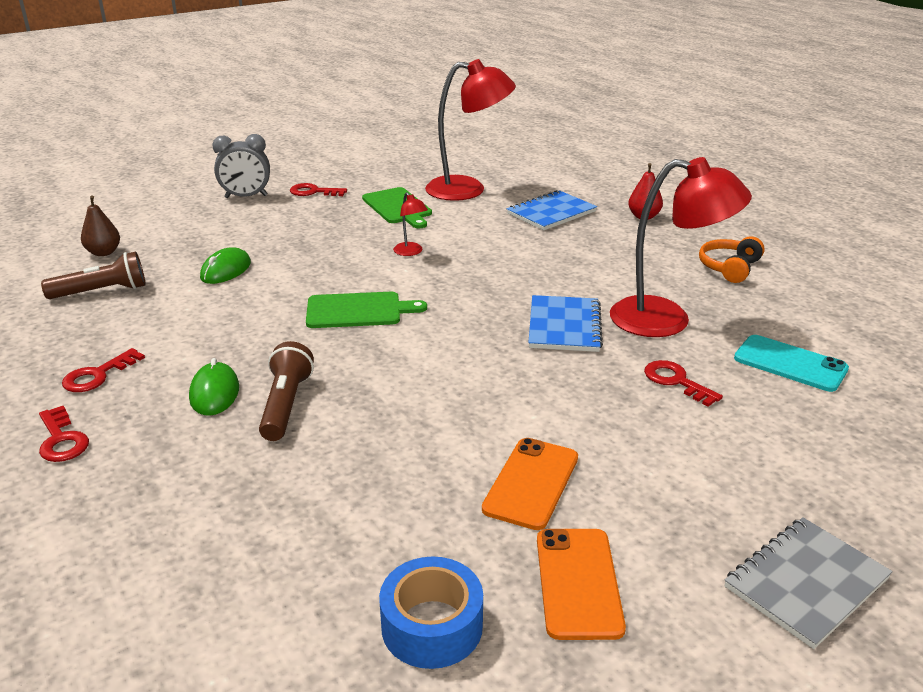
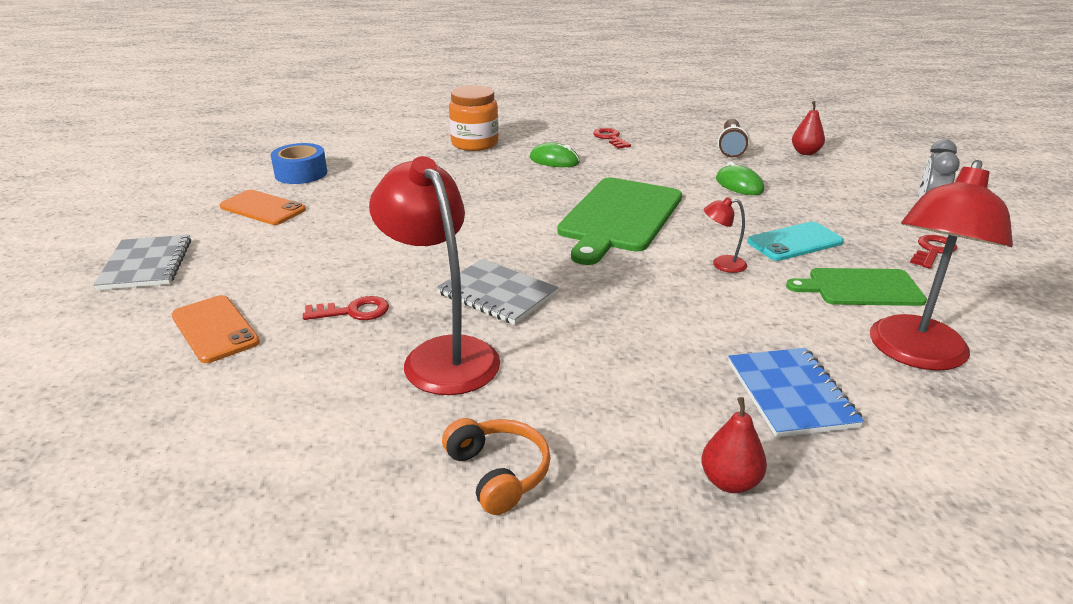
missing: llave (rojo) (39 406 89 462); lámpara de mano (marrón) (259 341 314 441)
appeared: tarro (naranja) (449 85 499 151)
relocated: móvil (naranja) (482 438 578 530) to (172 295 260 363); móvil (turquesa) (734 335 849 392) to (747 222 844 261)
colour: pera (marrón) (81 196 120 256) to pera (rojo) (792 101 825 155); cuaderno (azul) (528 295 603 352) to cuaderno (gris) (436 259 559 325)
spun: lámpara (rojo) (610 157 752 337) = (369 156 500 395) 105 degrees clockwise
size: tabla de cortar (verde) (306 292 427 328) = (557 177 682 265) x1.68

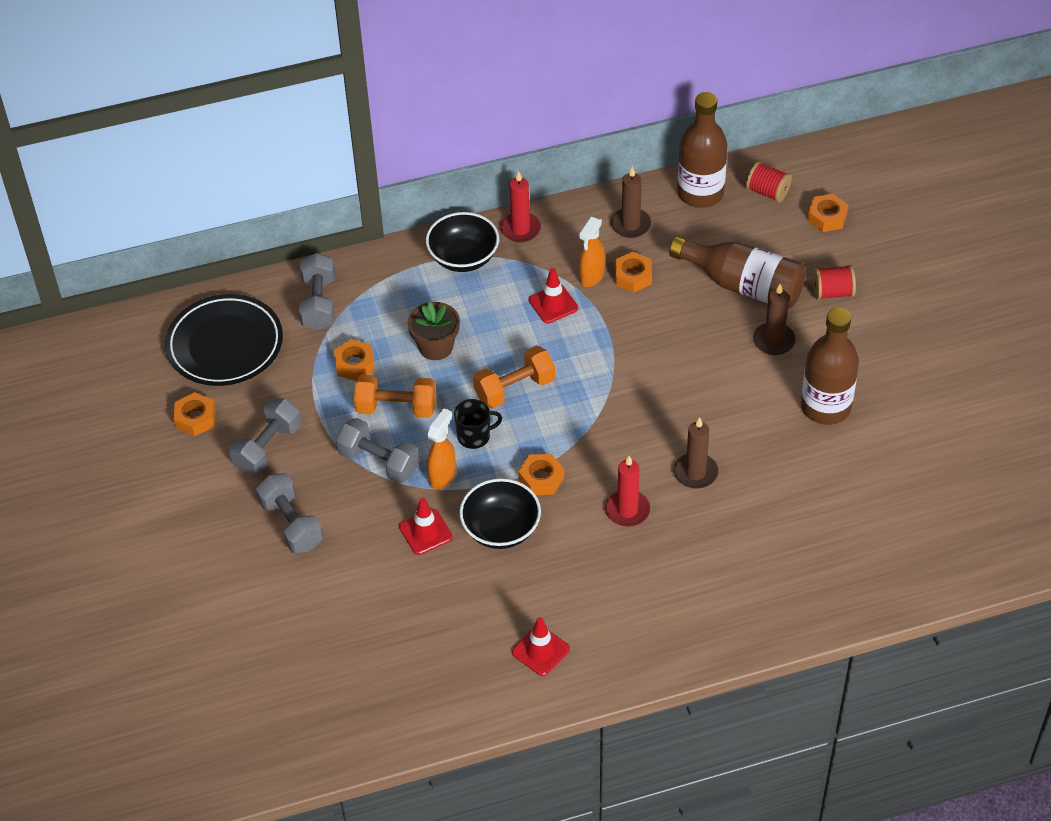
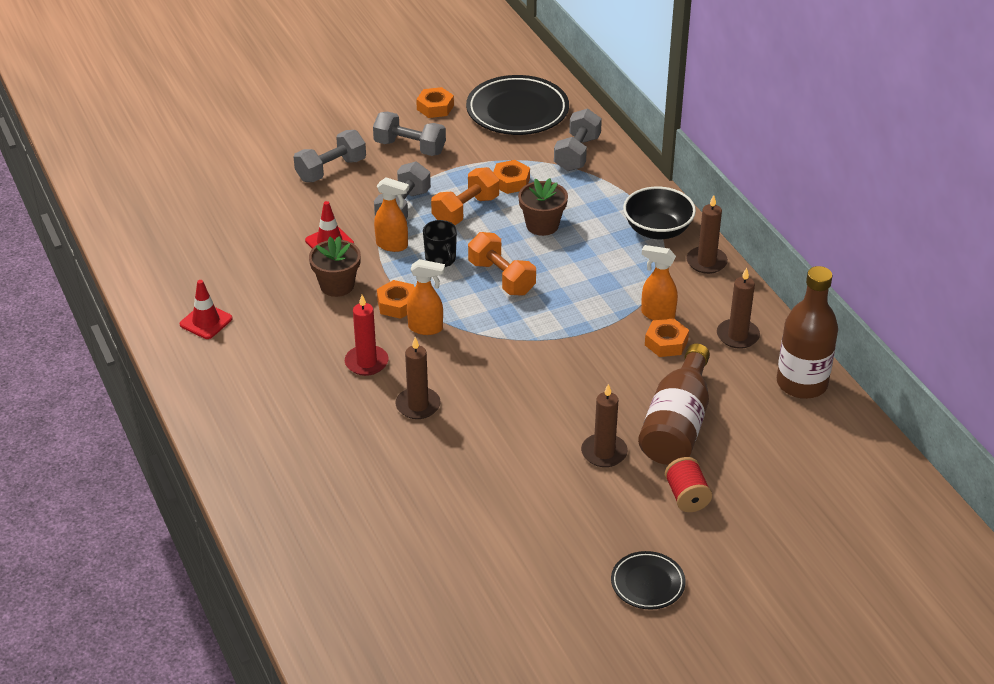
missing: cono de tráfico (rojo) (529 268 578 324); carrete (rojo) (746 161 792 203); botella (marrón) (801 308 859 425); tuerca (naranja) (807 194 848 232)
appeared: pulverizador (naranja) (407 259 445 335); plato (negro) (611 551 685 610)
exchanged: cuenco (negro) (459 478 541 549) to maceta (marrón) (309 236 361 297)
colour: vela (rojo) (500 171 541 242) to vela (marrón) (686 195 728 274)
spun: mancuerna (gris) (299 253 335 330) = (554 108 602 171) 60 degrees counterclockwise; mancuerna (naranja) (354 375 436 418) = (431 167 499 225) 45 degrees clockwise

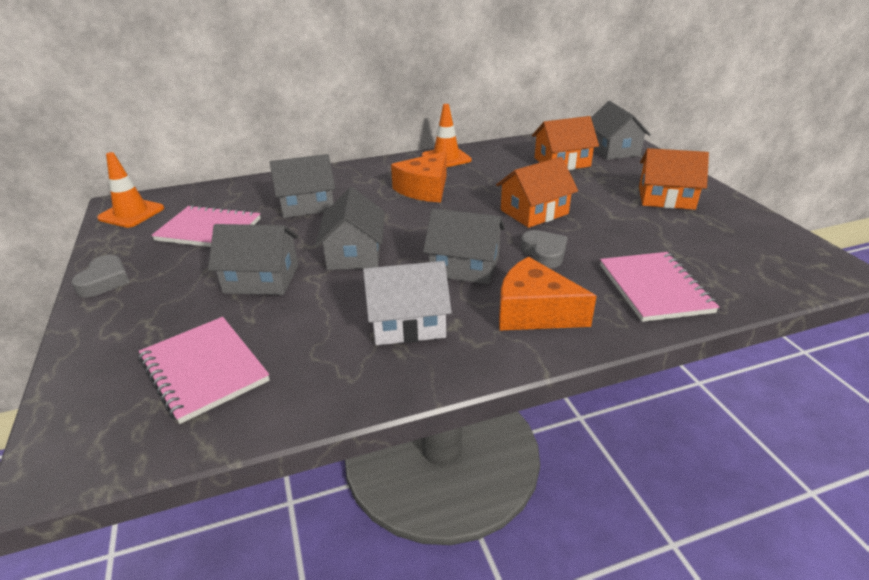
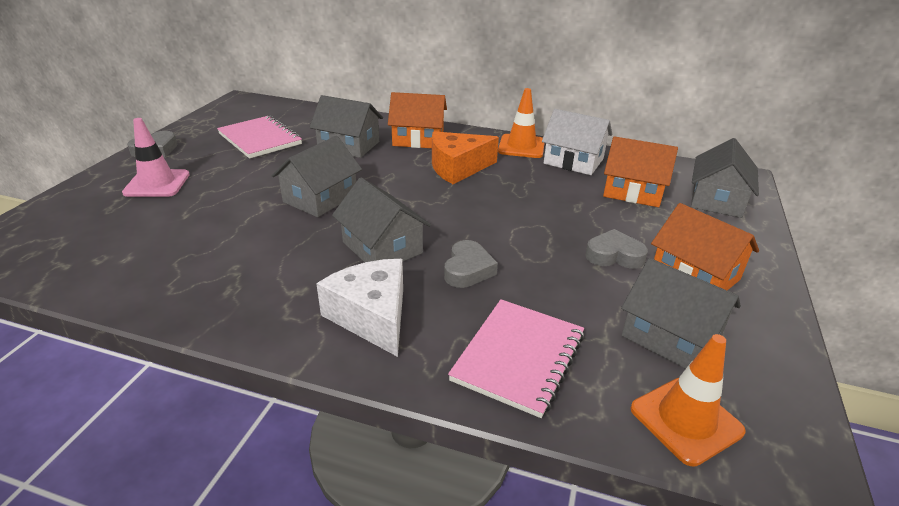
missing: cuaderno (rosa) (139 317 270 424)
appeared: cono de tráfico (rosa) (122 118 190 197); corazón (gris) (585 229 648 269)
relocated: cono de tráfico (naranja) (97 152 164 228) to (631 334 746 467); casa (gris) (208 224 299 295) to (621 258 741 369); casa (blanco) (363 261 452 345) to (542 109 612 175); casa (naranja) (496 157 578 228) to (388 92 447 148)
colour: queso (naranja) (499 257 597 330) to queso (blanco) (316 259 403 357)

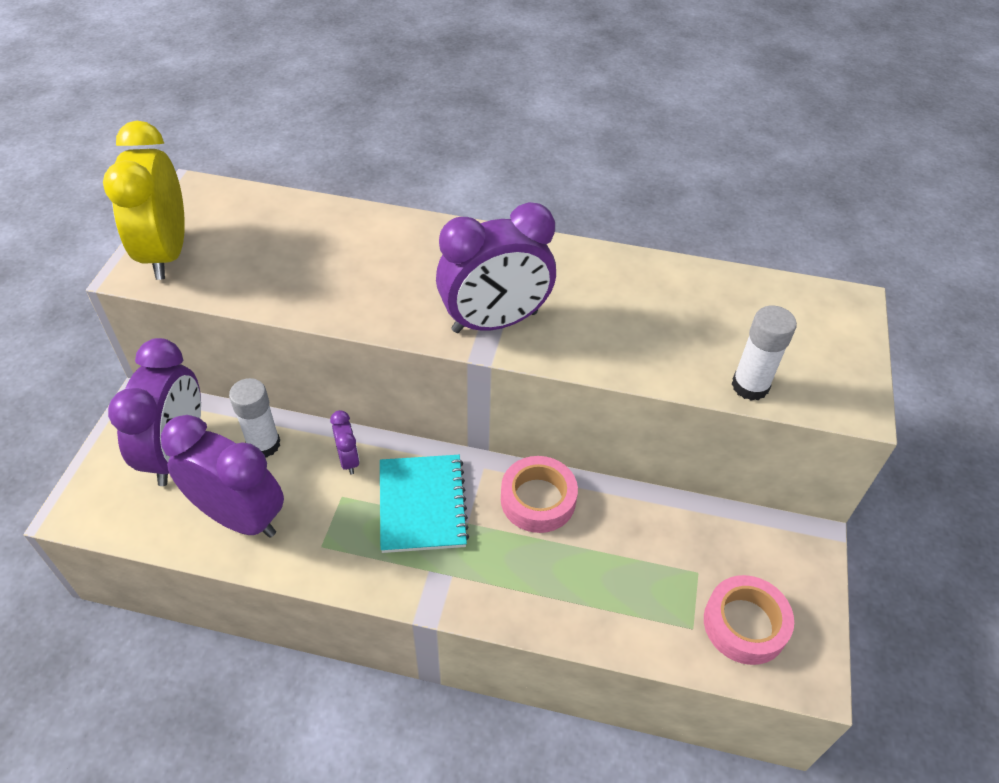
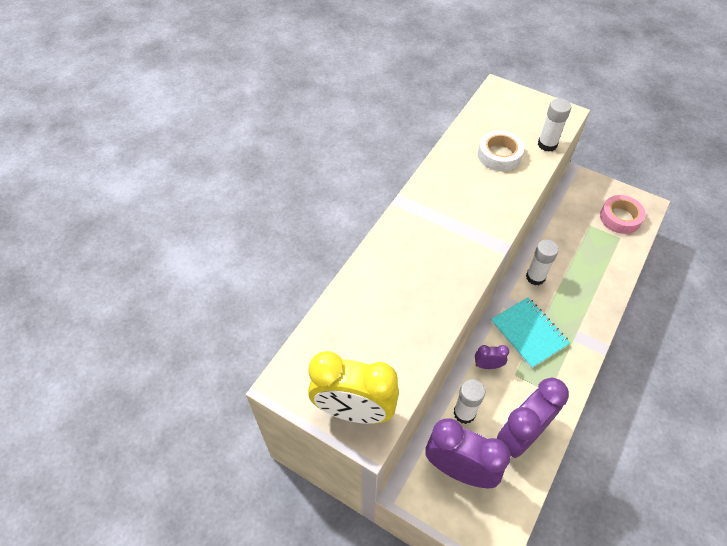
missing: despertador (morado) (436 202 556 333)
appeared: cinta adhesiva (blanco) (478 130 524 171)
exchanged: cinta adhesiva (rosa) (501 456 578 533) to barra de pegamento (blanco) (526 240 559 285)
spun: cuaderno (turquesa) (380 455 469 553) = (491 297 570 369) 45 degrees clockwise

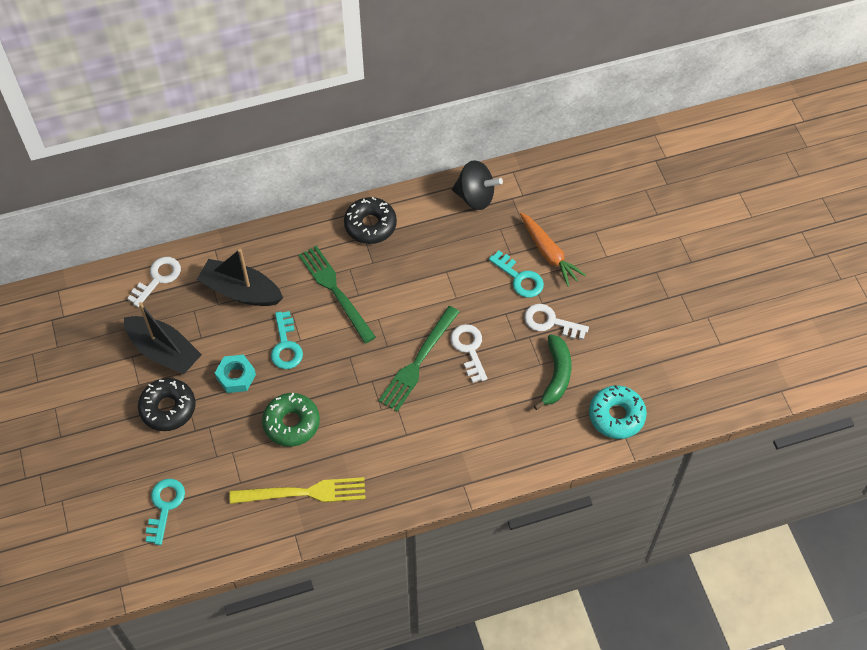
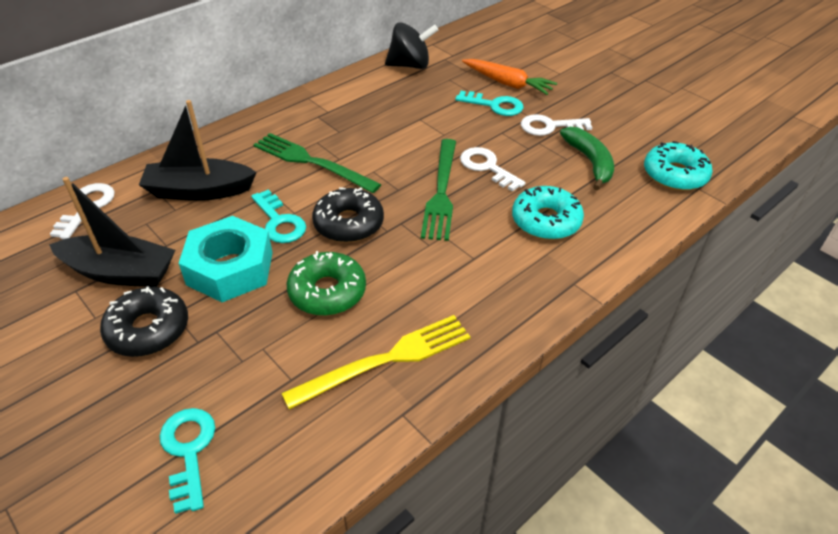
appeared: rosquilla (turquesa) (512 186 584 240)
relocated: rosquilla (negro) (344 197 397 244) to (312 187 384 243)
size: tuerca (turquesa) (215 355 256 393) = (179 216 273 302) x1.69

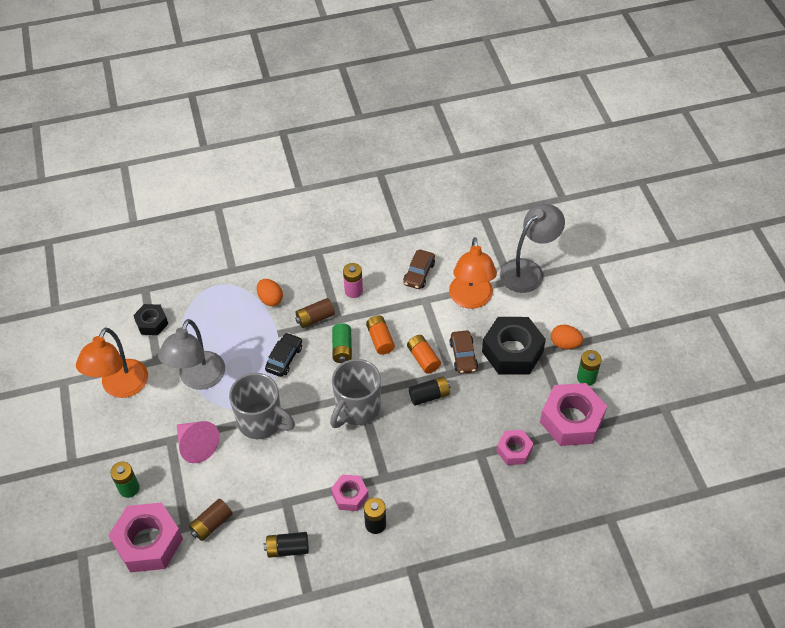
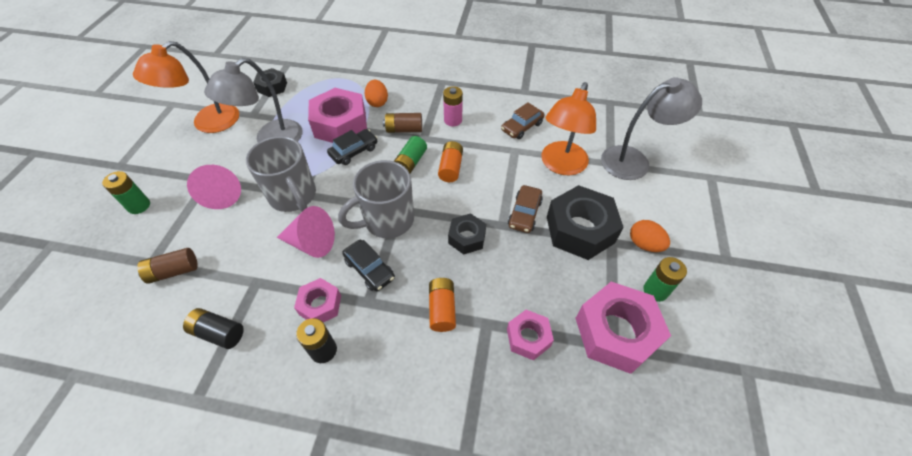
appeared: cono (rosa) (277 206 335 258); coche (negro) (342 240 395 291)
relocated: tuerca (rosa) (108 502 183 573) to (308 88 367 143); pila (naranja) (407 335 441 374) to (429 278 456 332)
exchanged: pila (negro) (409 376 450 406) to tuerca (negro) (448 213 486 255)

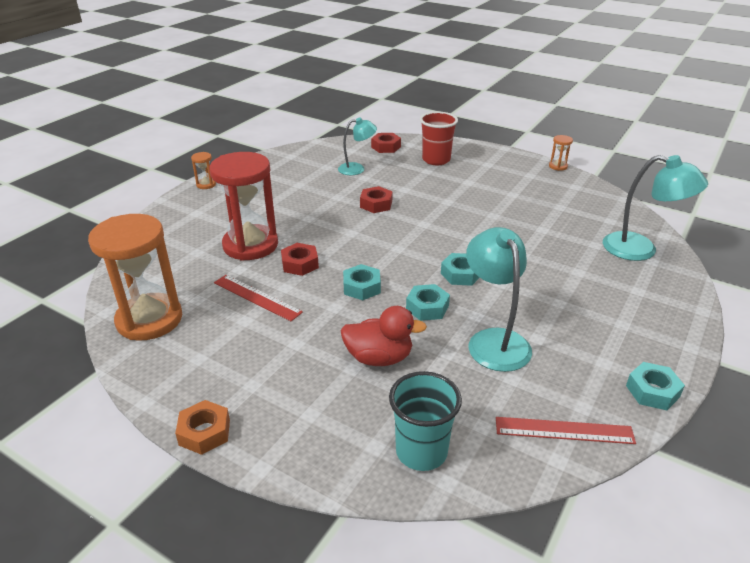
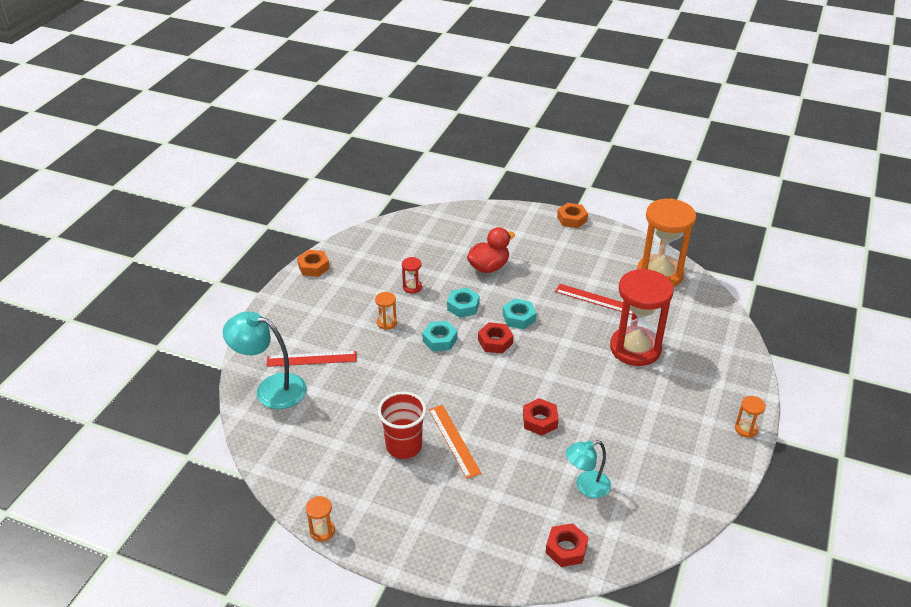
missing: vaso (turquesa) (389 371 462 471)
appeared: reloj de arena (naranja) (375 292 397 330); regla (naranja) (429 405 481 479)
relocated: tuerca (rojo) (281 243 319 276) to (478 322 513 354); vaso (rojo) (420 112 458 165) to (378 392 427 459); regla (rojo) (496 417 636 444) to (267 351 356 367)
exchanged: lámpara (turquesa) (466 227 532 372) to reloj de arena (rojo) (402 257 422 294)
colour: tuerca (turquesa) (626 362 685 410) to tuerca (naranja) (297 250 330 277)
spun: pato (rojo) (340 306 427 366) = (467 227 515 273) 150 degrees clockwise

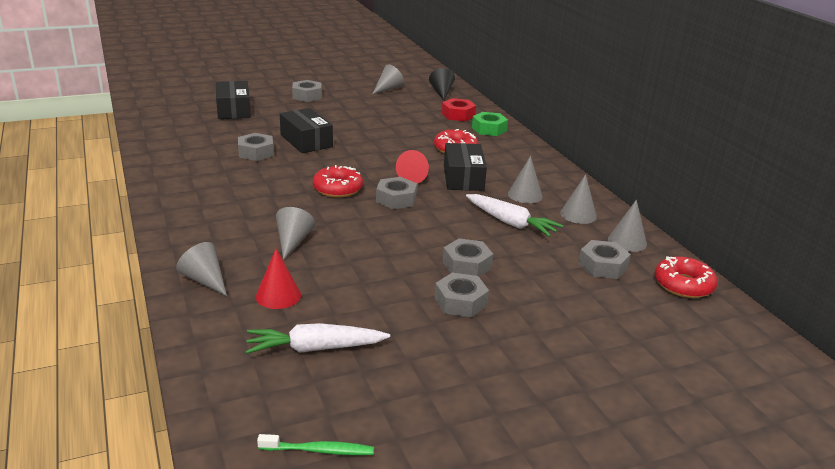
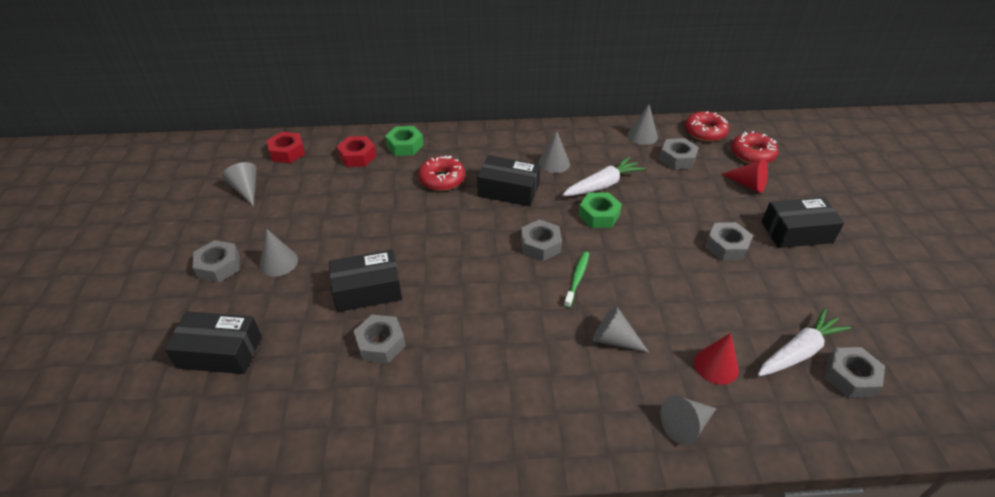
appeared: tuerca (verde) (578 192 622 228); caja (negro) (762 197 844 248)
relocated: cepillo de dientes (verde) (257 434 374 455) to (564 251 589 308); rosquilla (rojo) (313 165 363 198) to (731 131 778 164); cono (rojo) (396 150 429 184) to (721 159 768 193); tuerca (gris) (443 238 493 277) to (825 347 885 398); cono (gris) (560 174 597 224) to (260 229 298 277)
exchanged: cono (negro) (429 68 455 100) to tuerca (rojo) (267 132 305 163)
spun: zanahoria (blanco) (246 323 390 354) = (758 308 851 376) 135 degrees counterclockwise

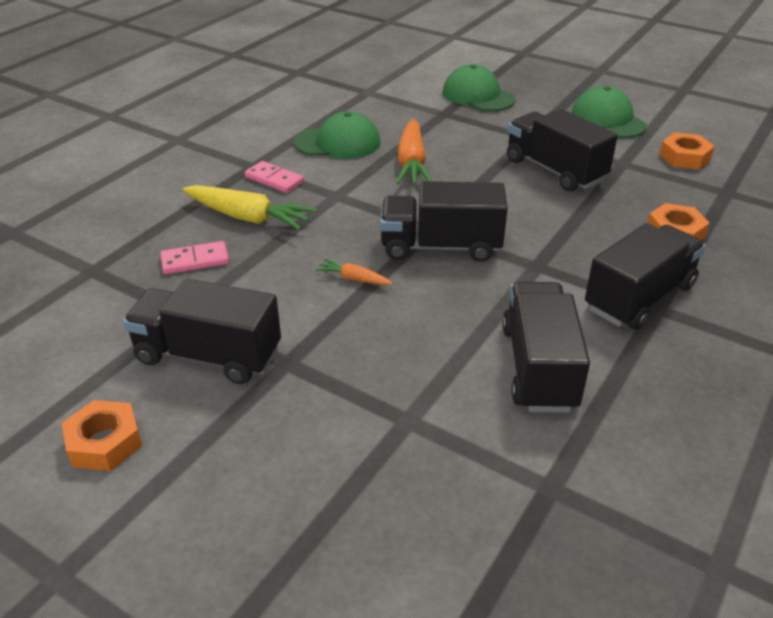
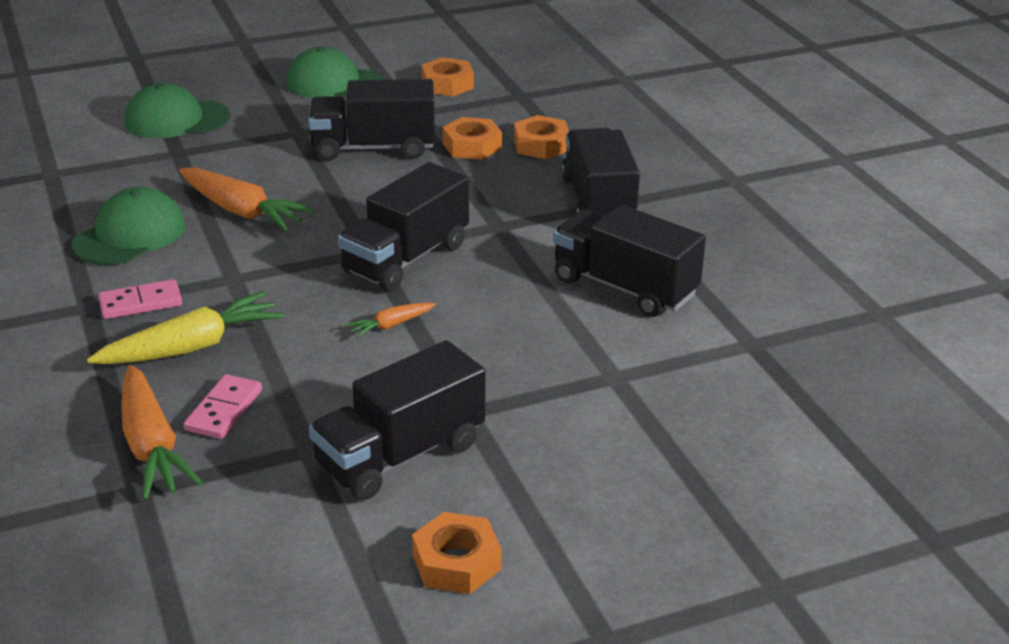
appeared: zanahoria (naranja) (121 365 203 501); tuerca (naranja) (443 117 502 160)

